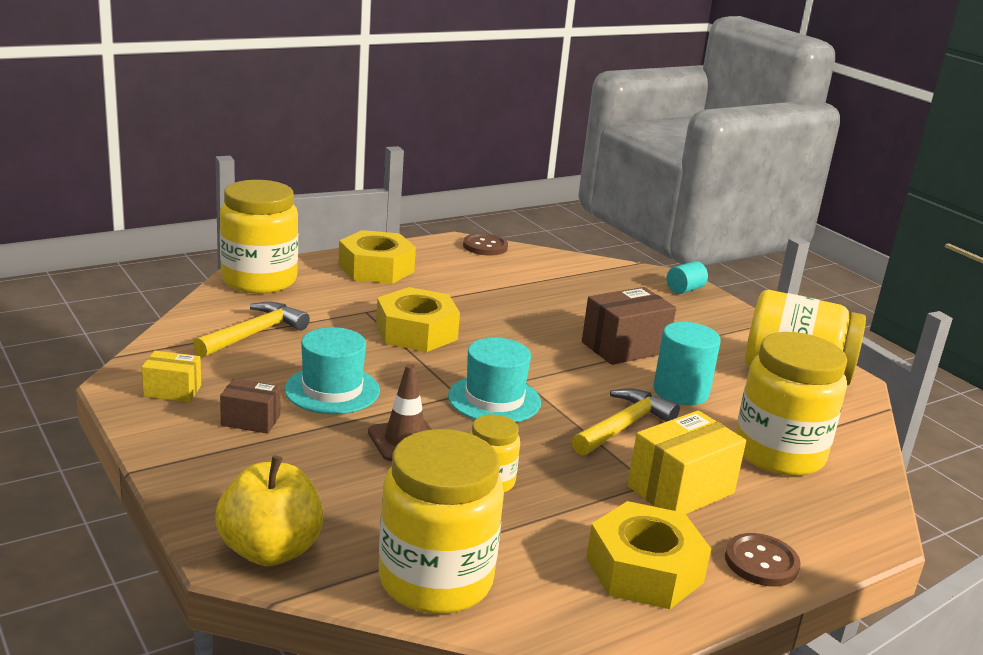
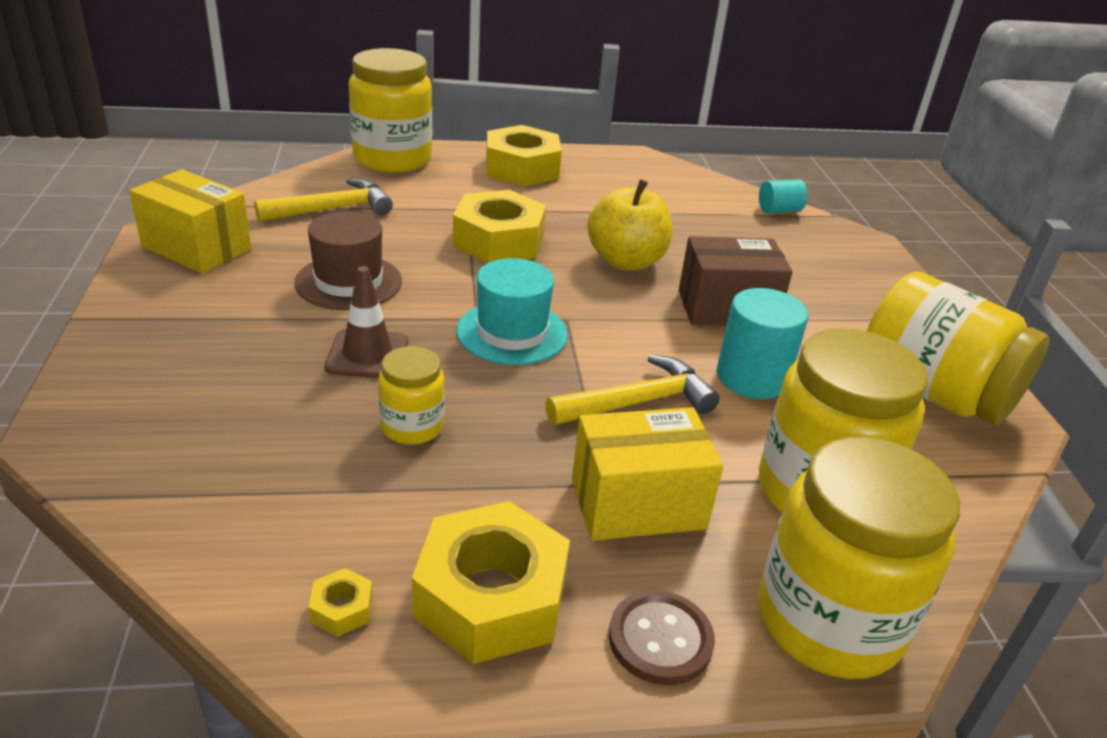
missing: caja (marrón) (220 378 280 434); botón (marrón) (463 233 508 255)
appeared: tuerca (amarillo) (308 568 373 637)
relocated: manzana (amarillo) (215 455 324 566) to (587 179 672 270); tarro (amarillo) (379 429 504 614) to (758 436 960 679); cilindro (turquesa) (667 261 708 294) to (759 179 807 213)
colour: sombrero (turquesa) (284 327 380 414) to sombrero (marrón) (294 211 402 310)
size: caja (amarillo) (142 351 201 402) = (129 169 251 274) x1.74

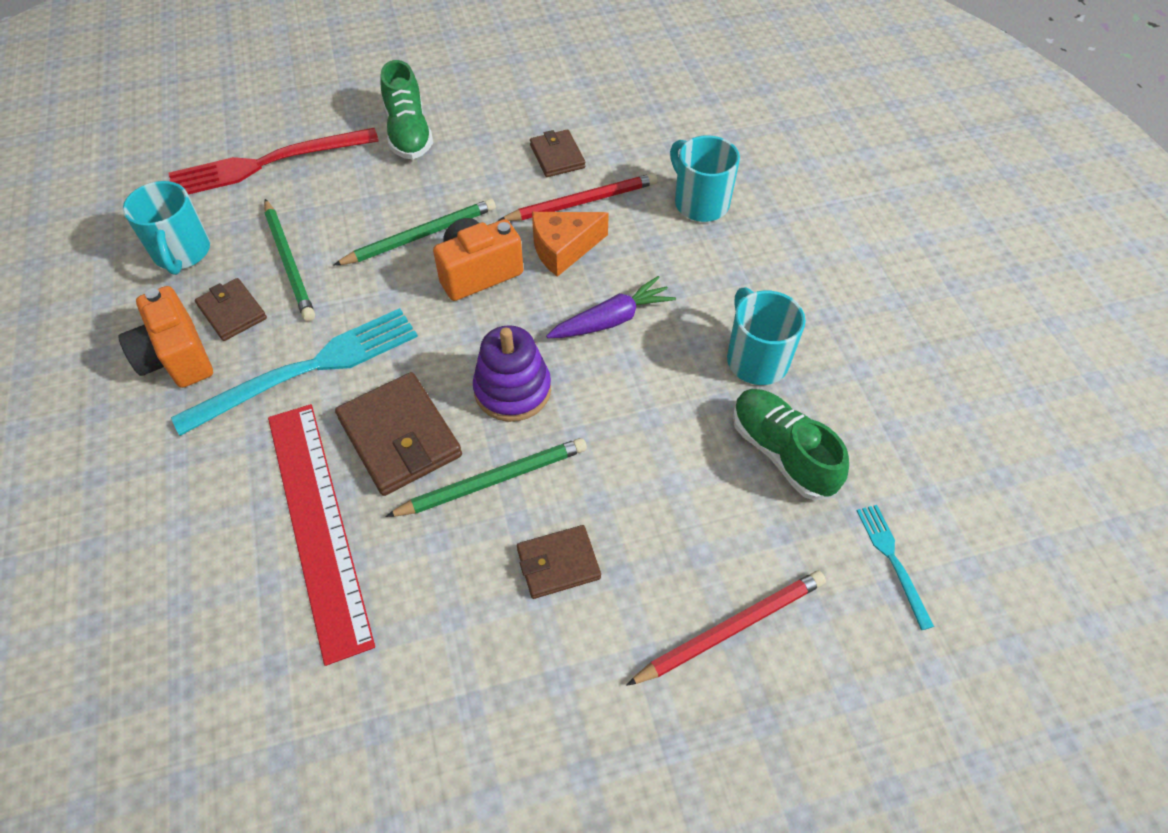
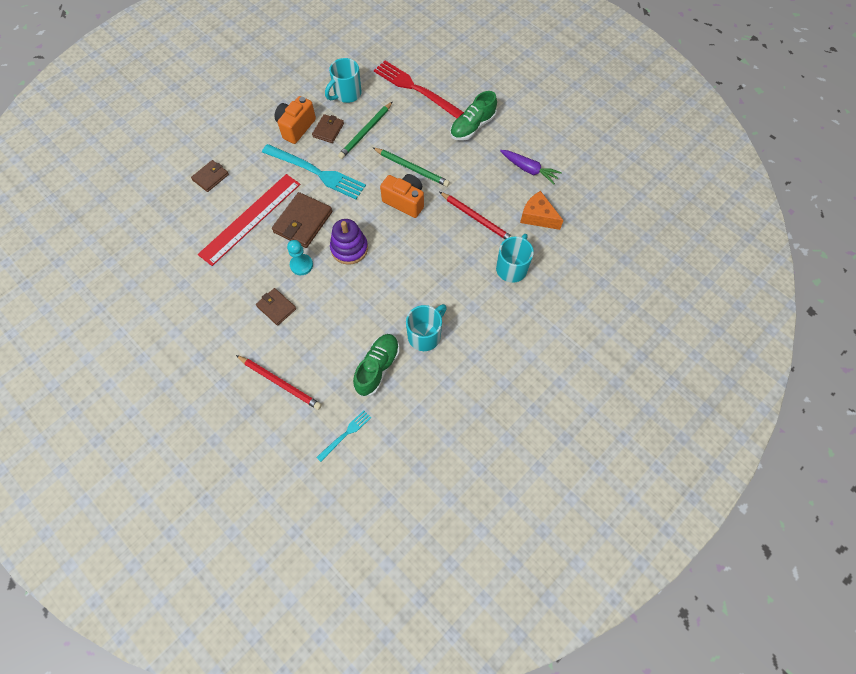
relocated: cartera (marrón) (530 130 585 177) to (191 160 229 192); queso (naranja) (532 212 609 277) to (520 191 564 230); zanahoria (morado) (546 276 676 338) to (500 150 562 184)
exchanged: lápiz (verde) (385 438 587 517) to peón (turquesa) (287 240 313 275)

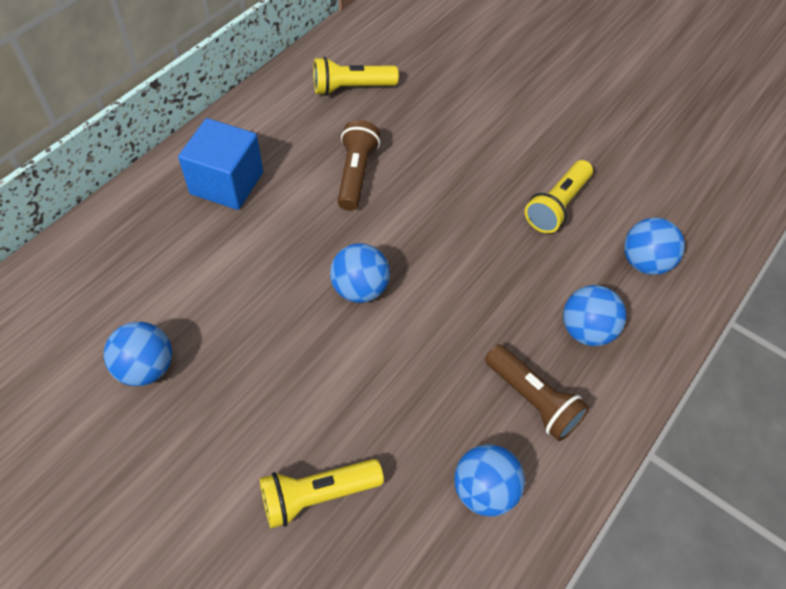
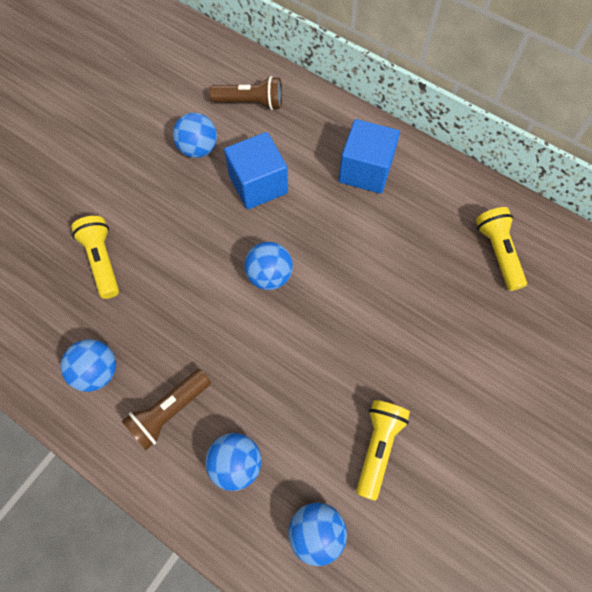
appeared: cubo (azul) (224 132 288 210)
relocated: lámpara de mano (marrón) (337 120 380 211) to (209 76 282 110)
spun: lámpara de mano (amarillo) (525 160 593 233) = (356 400 410 501) 75 degrees clockwise

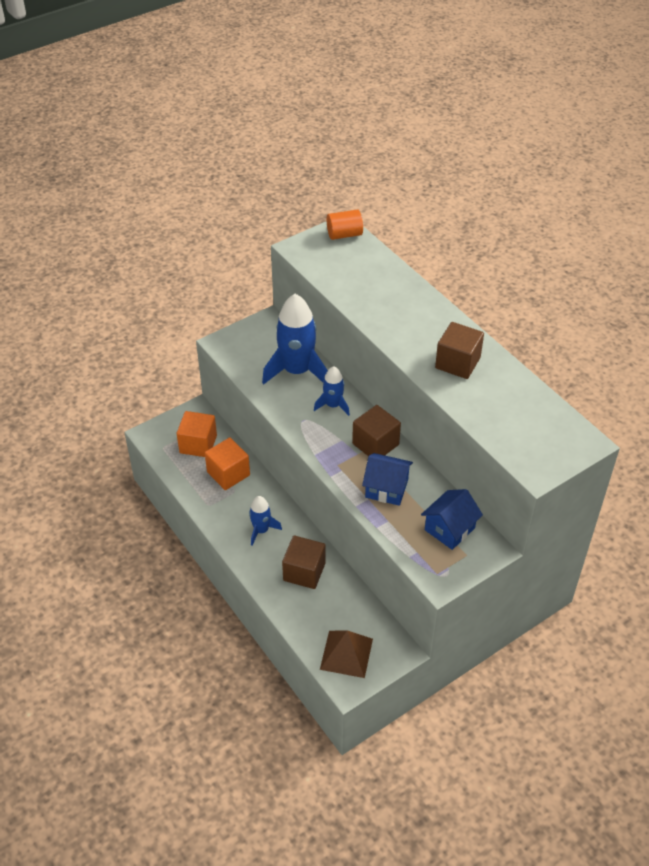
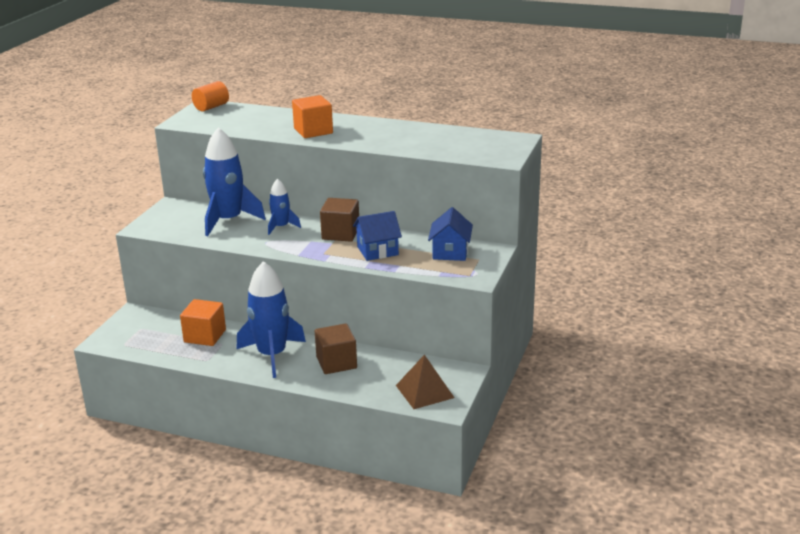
missing: cubo (marrón) (435 322 484 379)
relocated: cubo (naranja) (177 411 217 457) to (292 95 333 138)
size: cohete (azul) (249 496 282 546) = (237 261 306 378) x1.90

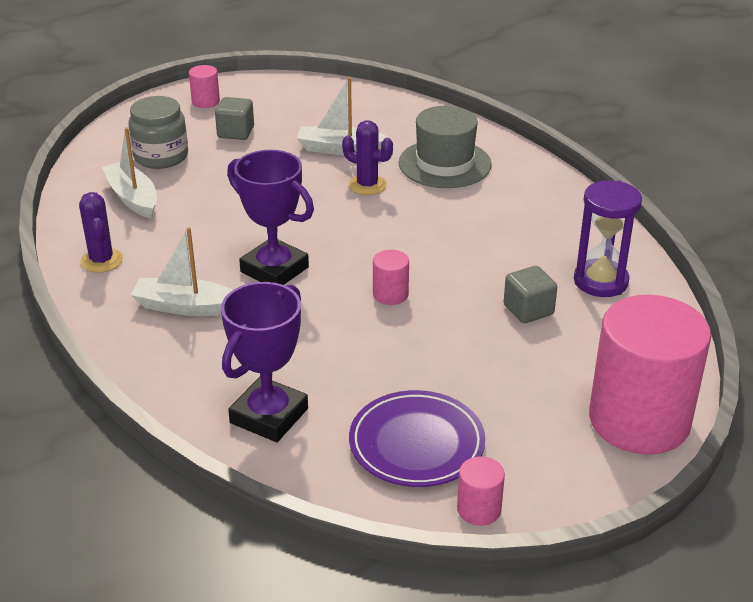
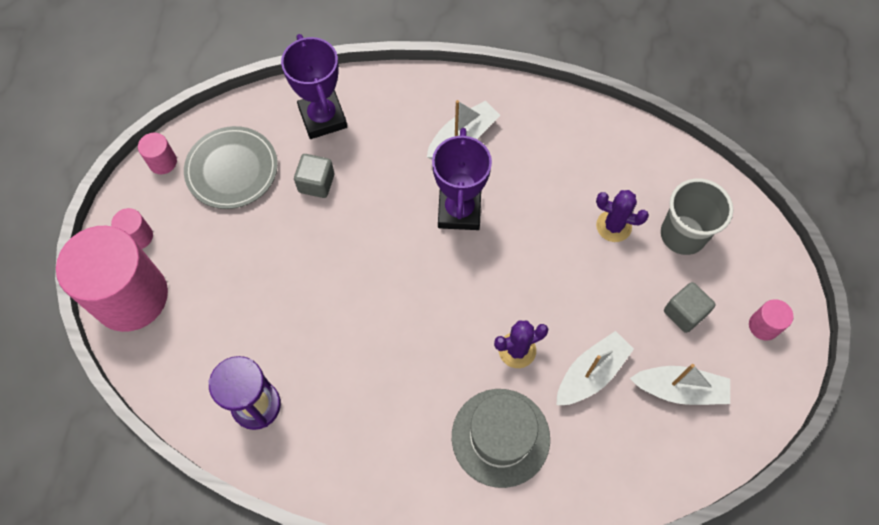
relocated: cactus (morado) (79 192 123 273) to (596 190 649 242); barco (blanco) (102 127 157 219) to (630 364 730 405); cilindro (rosa) (373 250 409 305) to (111 208 153 249); cubo (gris) (504 266 557 323) to (294 154 334 198)
exchanged: tarro (gris) (128 96 188 169) to vaso (gris) (661 178 733 255)
colour: plato (morado) (349 390 485 487) to plato (gris) (184 126 278 209)
spun: trofeo (morado) (227 150 314 285) = (432 128 492 230) 75 degrees counterclockwise

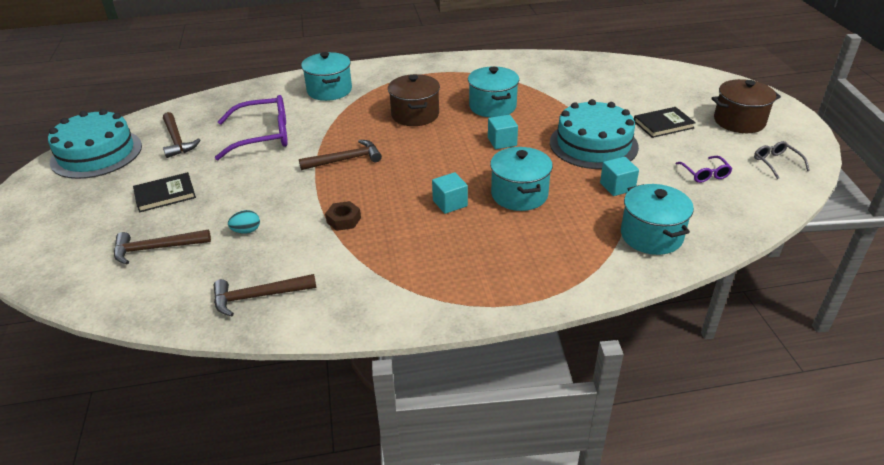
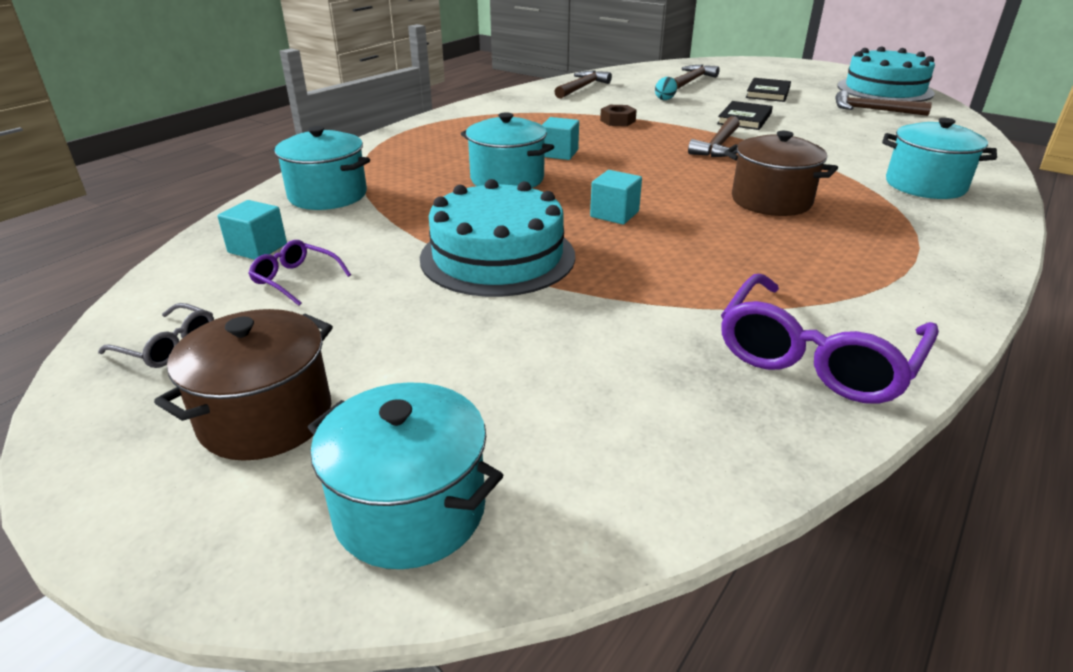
relocated: gafas (morado) (215 95 288 160) to (721 274 939 404); olla (turquesa) (468 67 519 118) to (308 382 503 569); cubo (turquesa) (600 157 639 196) to (217 200 287 260); libro (negro) (634 107 696 138) to (717 101 773 130)

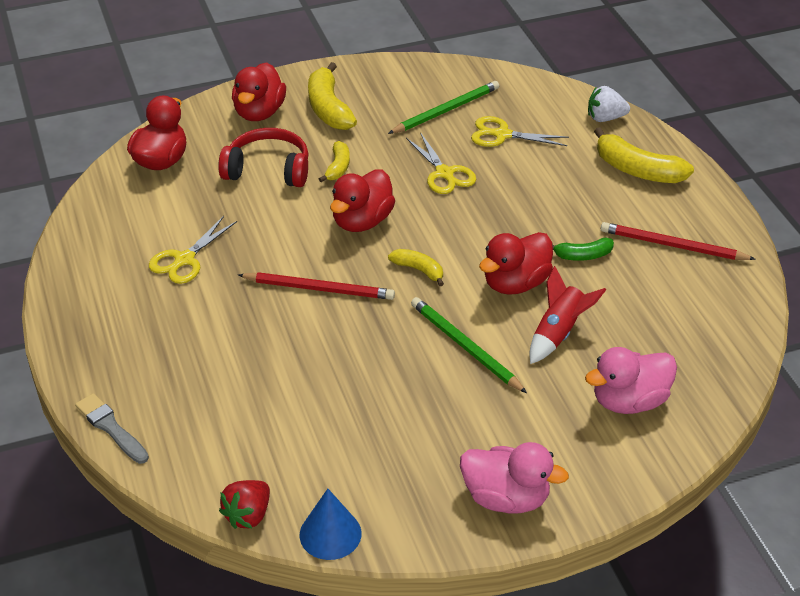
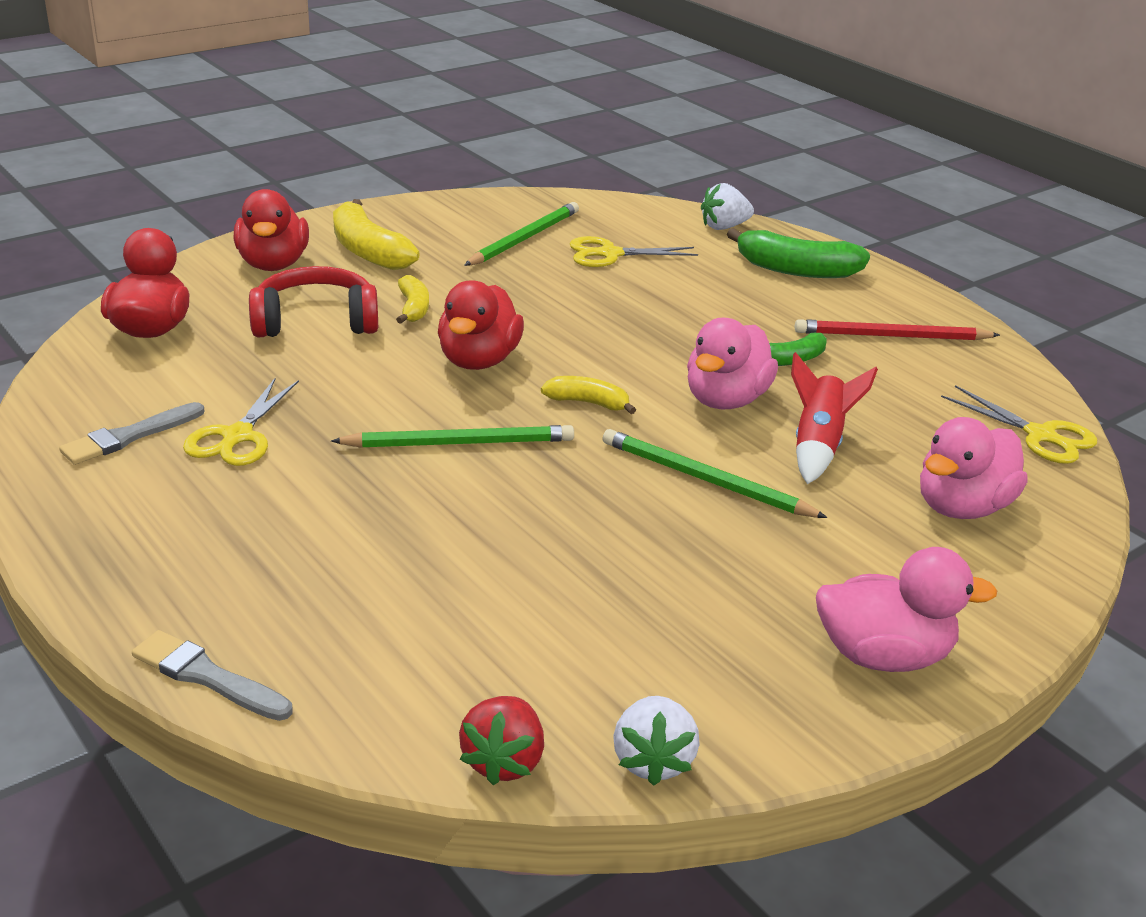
appeared: pincel (gris) (59 402 205 465)
relocated: tijeras (amarillo) (406 132 476 194) to (941 385 1097 464)
exchanged: cono (azul) (300 489 362 560) to fresa (blanco) (614 696 700 786)
colour: lápiz (rojo) (238 272 395 300) to lápiz (verde) (331 425 574 448); pato (rojo) (479 232 553 295) to pato (rosa) (687 318 778 409); plátano (amarillo) (594 127 694 183) to plátano (verde) (727 228 870 278)

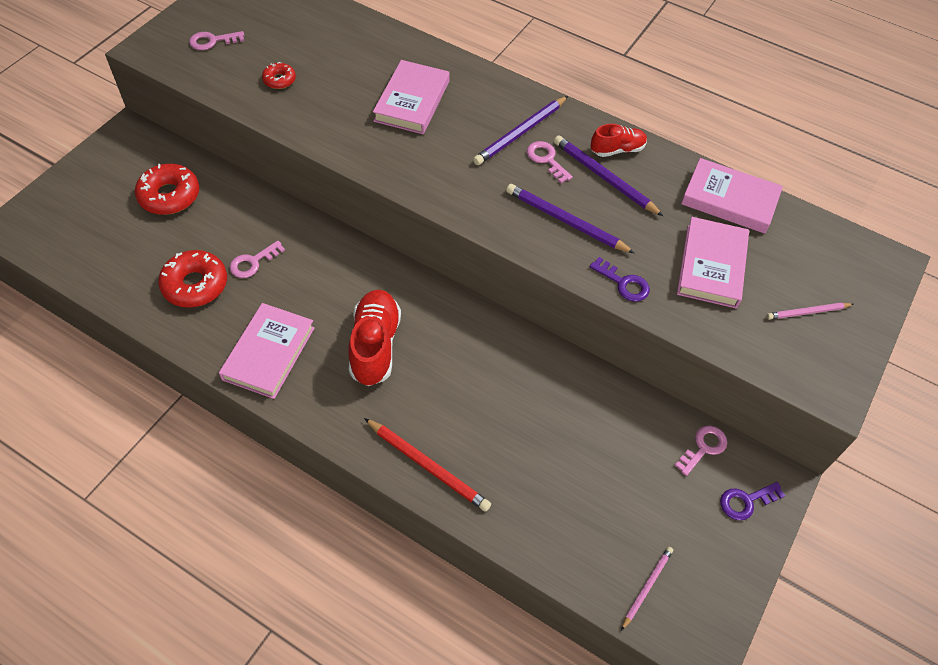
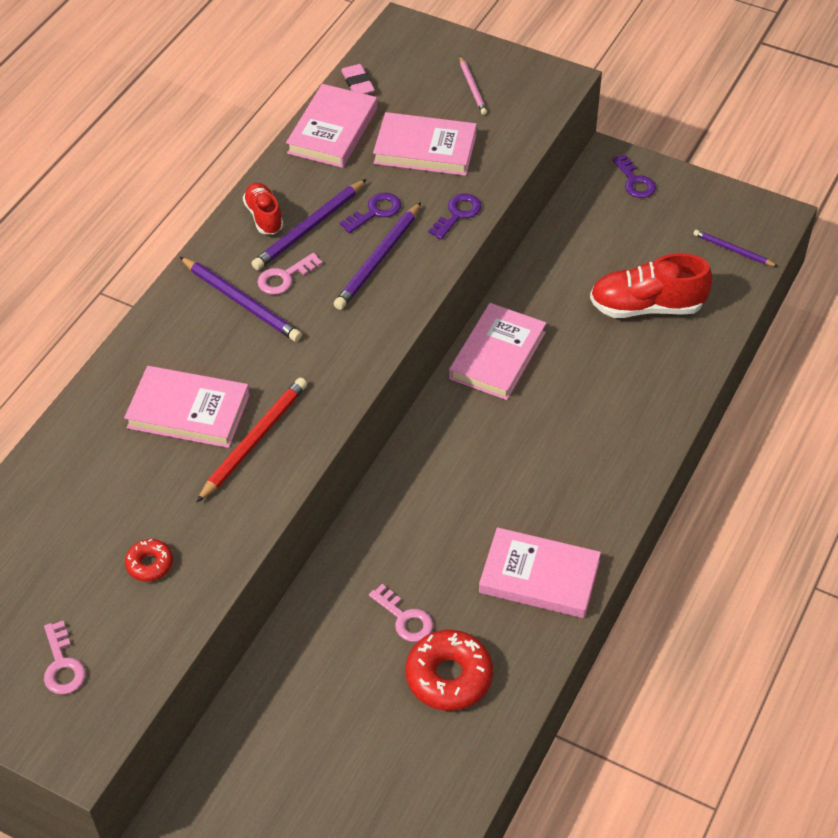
missing: rosquilla (rojo) (135 164 199 215); llave (rosa) (675 425 727 476)
appeared: llave (morado) (340 192 401 233); goma de borrar (rosa) (341 64 375 94); libro (rosa) (449 303 546 400)
relocated: zapato (rojo) (348 290 401 386) to (590 253 712 318); lápiz (rojo) (364 418 491 512) to (197 378 307 502)
colour: lápiz (rosa) (621 547 673 631) to lápiz (morado) (693 230 778 267)

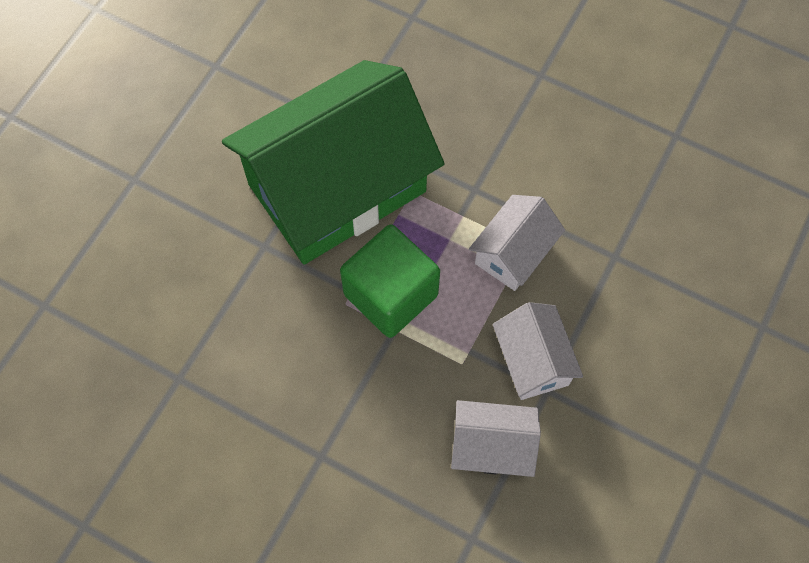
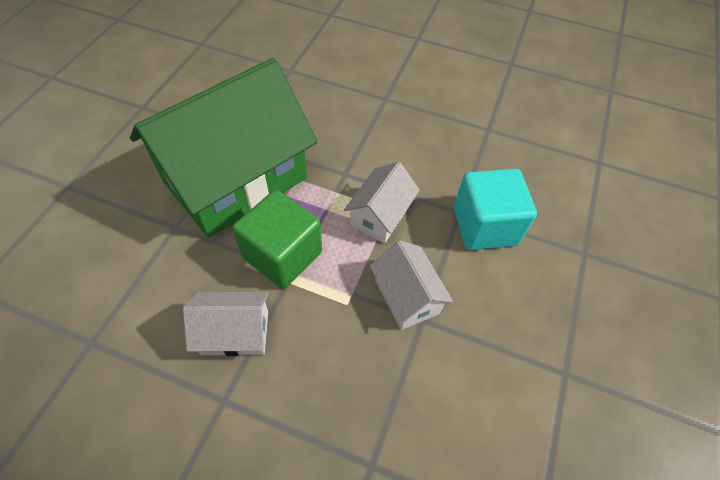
appeared: cubo (turquesa) (454 169 537 250)
relocated: casa (blanco) (451 400 541 477) to (183 292 269 356)

